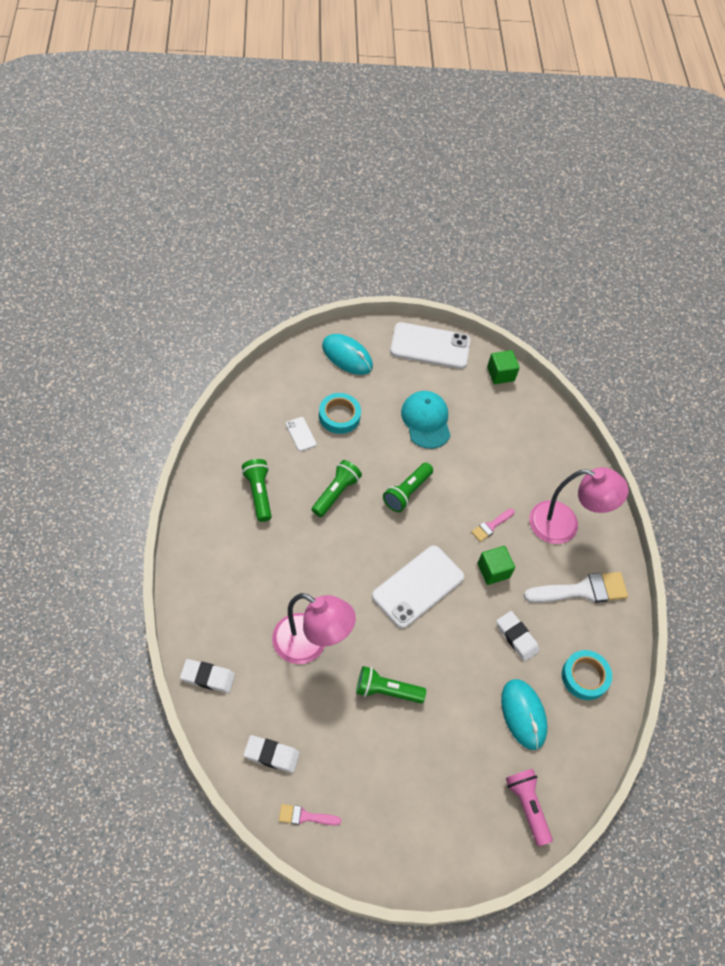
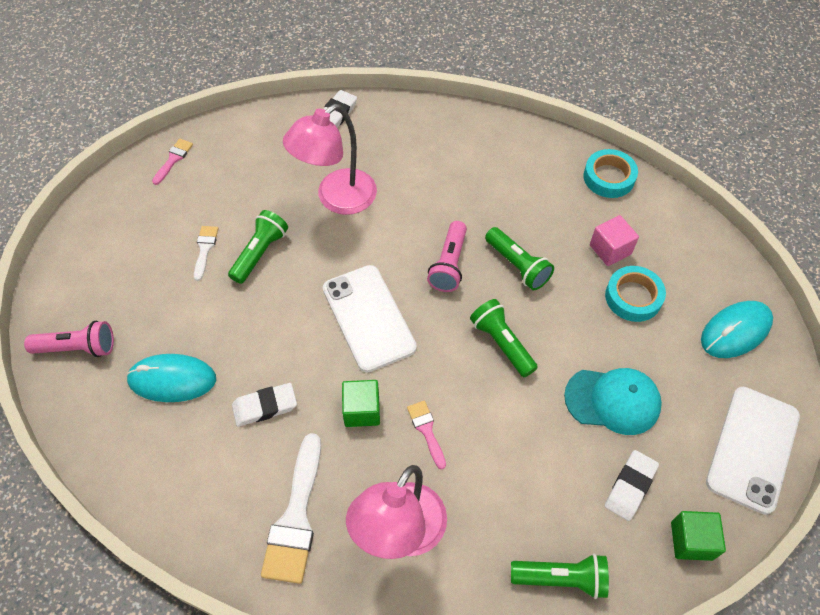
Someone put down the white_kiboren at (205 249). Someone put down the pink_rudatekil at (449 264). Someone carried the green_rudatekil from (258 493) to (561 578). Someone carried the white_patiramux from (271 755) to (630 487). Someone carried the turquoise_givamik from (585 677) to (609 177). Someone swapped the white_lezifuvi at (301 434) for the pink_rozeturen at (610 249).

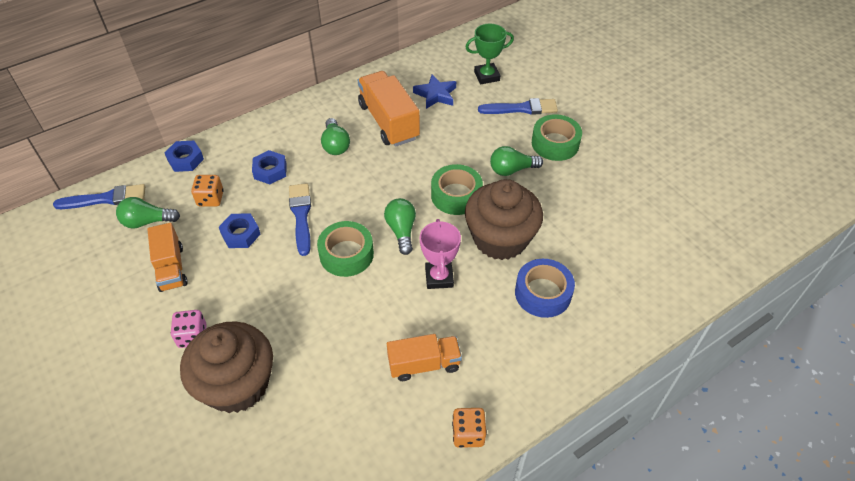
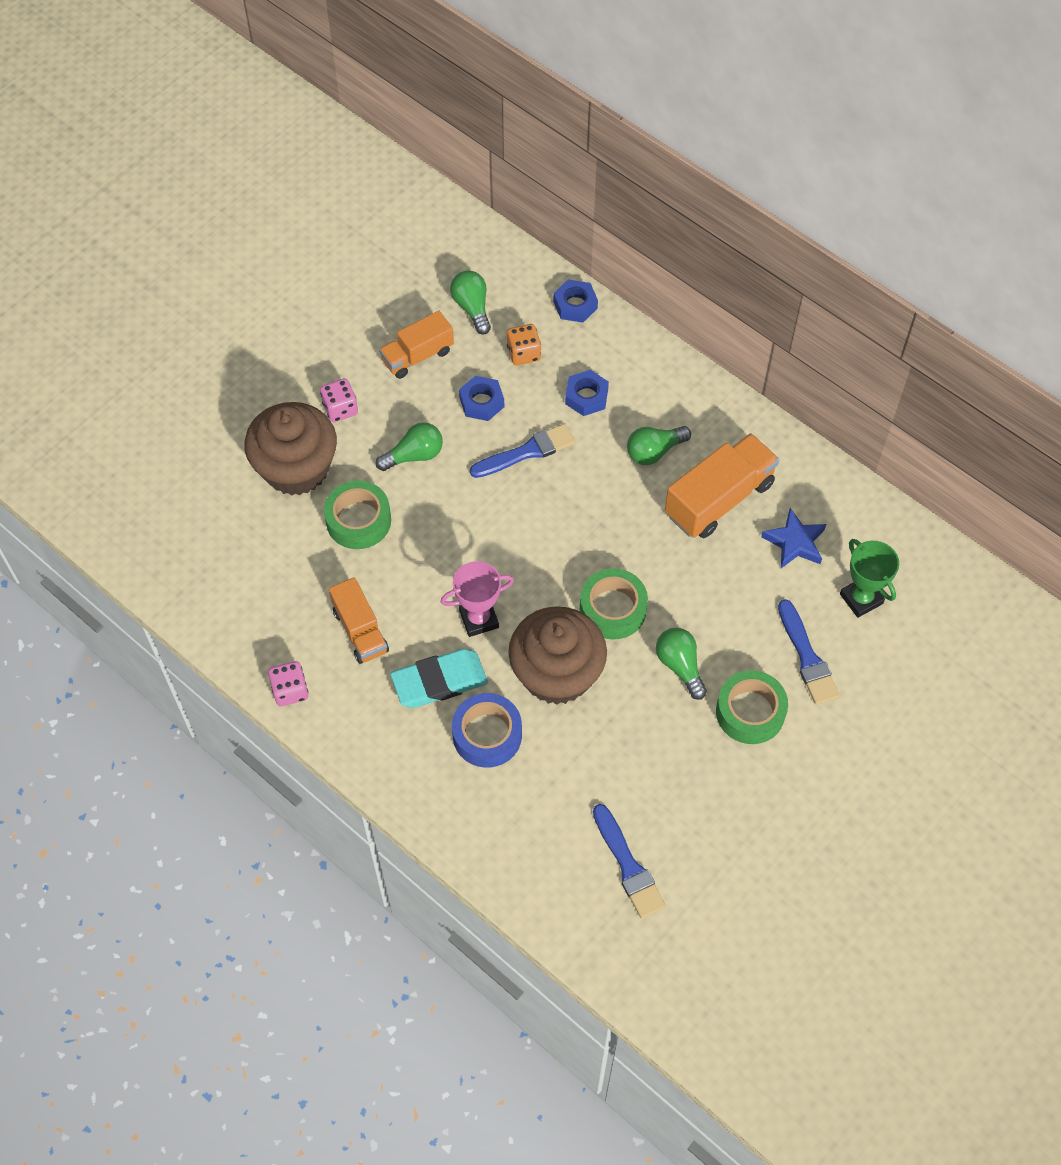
Someone put down the turquoise_patiramux at (439 681). Someone carried the blue_kiboren from (106 198) to (628 866). Someone carried the green_givamik from (346 254) to (358 520). Someone carried the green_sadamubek from (401 230) to (414 455). Someone repainted the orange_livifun at (468 434), which became the pink_livifun at (290 690).

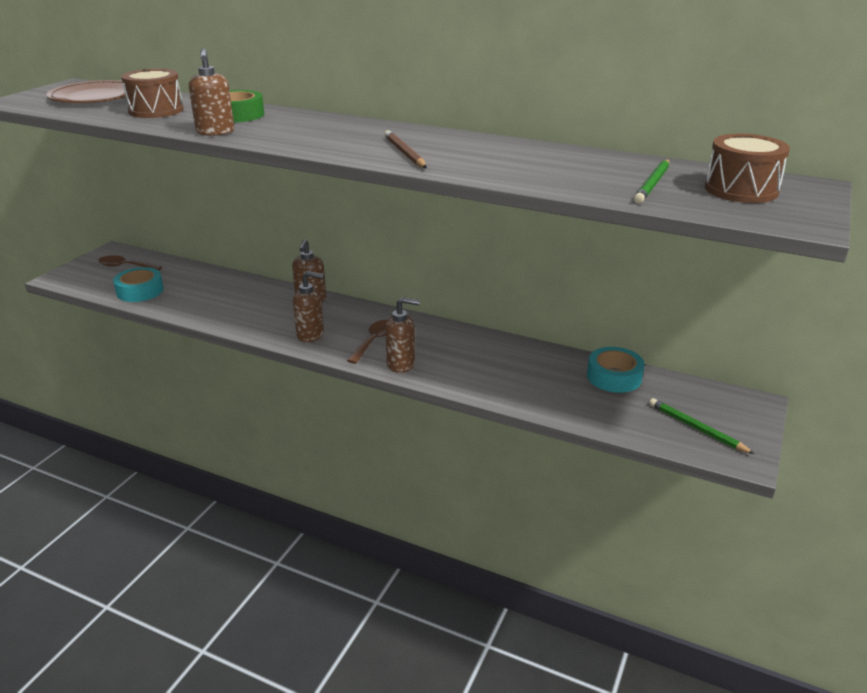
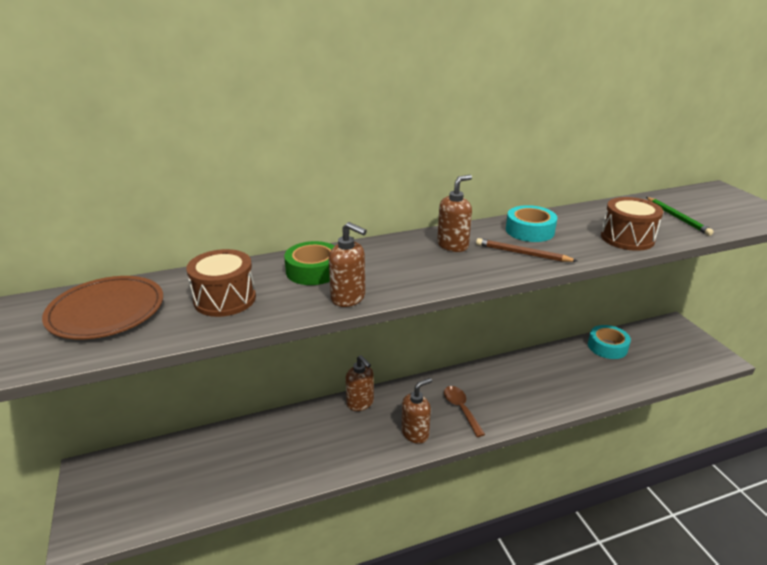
Someone took away the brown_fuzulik at (125 266). Someone took away the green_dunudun at (696 428). Someone carried the turquoise_givamik from (140 291) to (530 230). Someone carried the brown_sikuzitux from (401 364) to (453 245). Someone carried the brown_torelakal from (741 190) to (627 238).

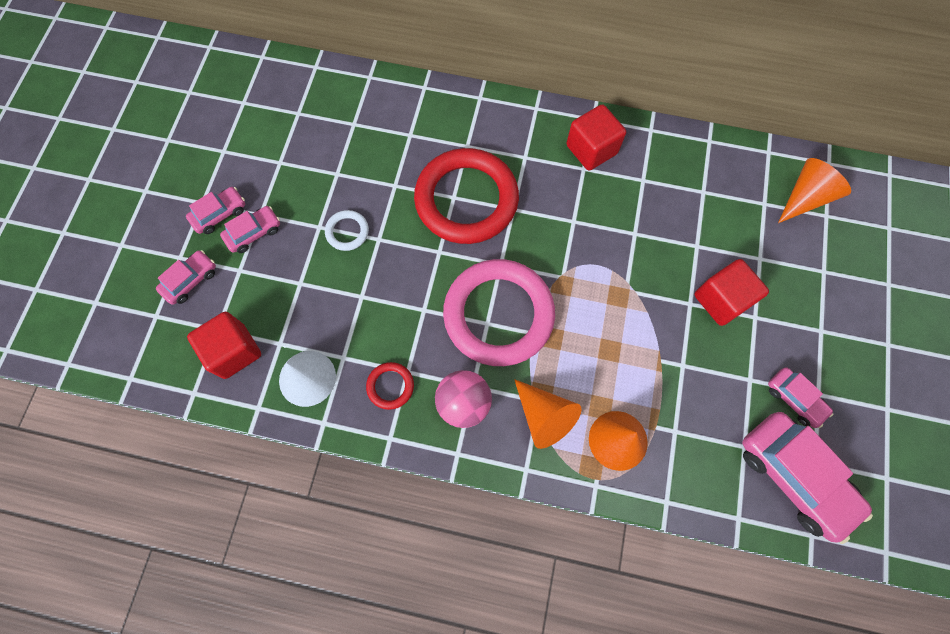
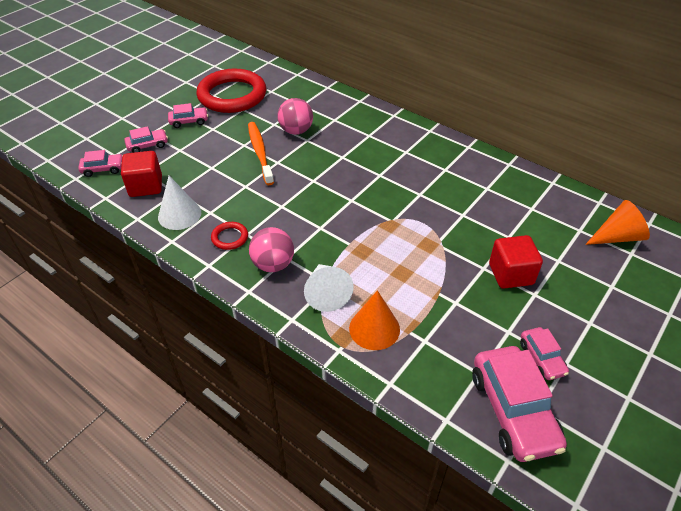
Someone took away the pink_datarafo at (498 314). Someone took away the red_rozeturen at (591 149). Someone put down the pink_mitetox at (296 131). Someone carried the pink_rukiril from (254 233) to (103 169). Someone carried the red_datarafo from (466 199) to (232 95). Someone swapped the white_datarafo at (347 232) for the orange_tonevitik at (260 152). Someone repainted the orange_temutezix at (544 416), which became the white_temutezix at (326 293).

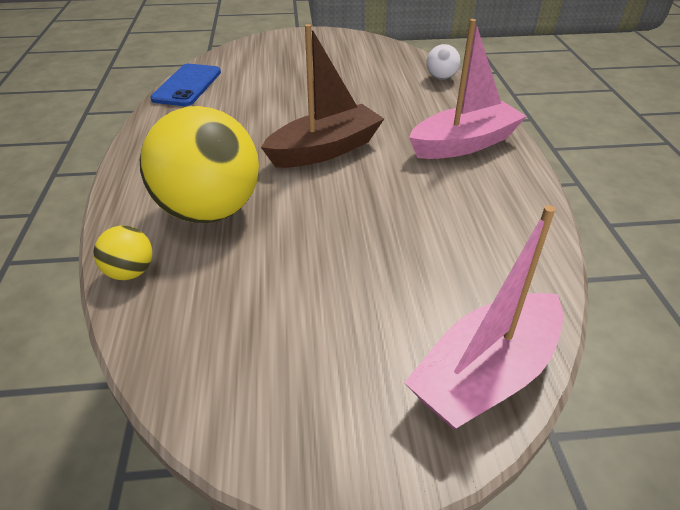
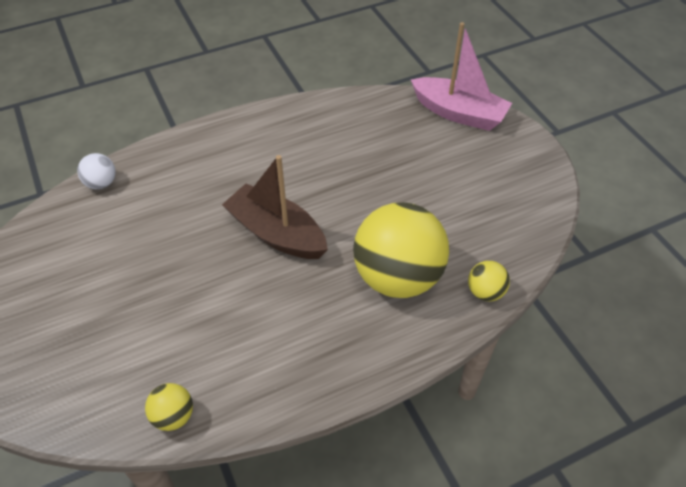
Someone took away the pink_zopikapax at (464 144). Someone swapped the blue_lezifuvi at (187 85) for the yellow_mitetox at (173 416).

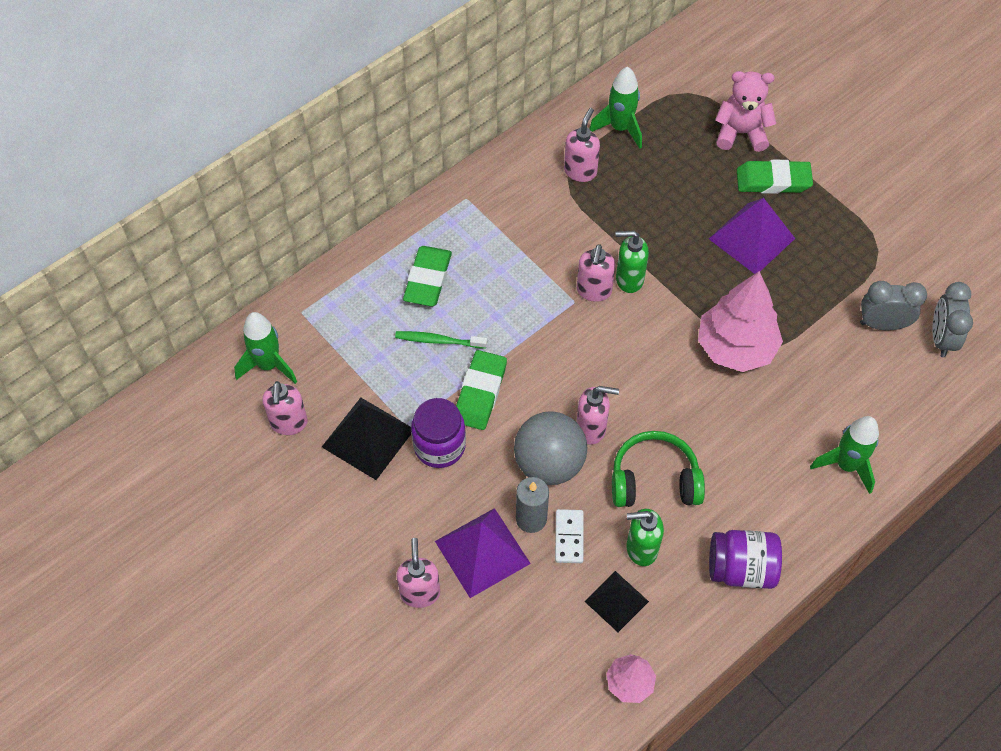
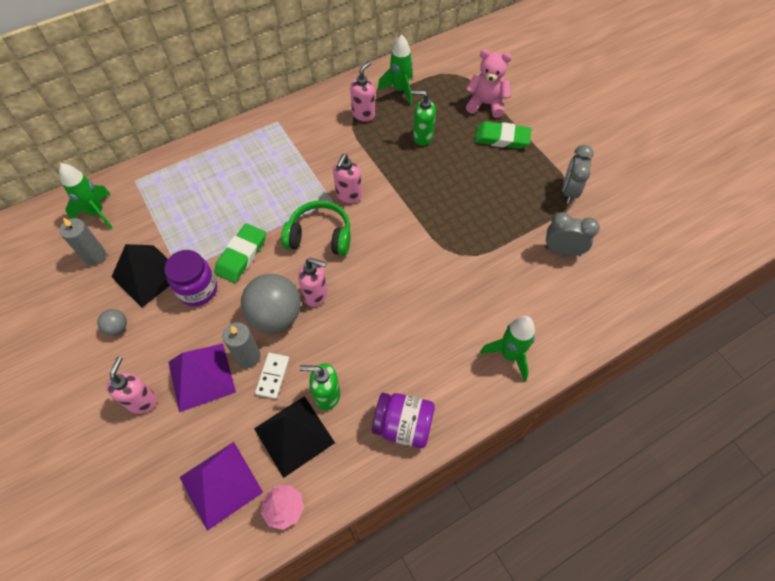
Someone took away the green_tonevitik at (438 341). Someone took away the green_patiramux at (428 279). Someone took away the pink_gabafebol at (736 347). Someone put down the grey_mitetox at (117 328). Someone carried the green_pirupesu from (654 480) to (320 236). Someone carried the green_sikuzitux from (629 279) to (422 137). Someone carried the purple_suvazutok from (751 238) to (221 484). Someone carried the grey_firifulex from (941 338) to (569 191). Someone swapped the pink_sikuzitux at (289 423) for the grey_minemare at (95 256). Someone scaled the black_suvazutok at (616 601) by 1.56.

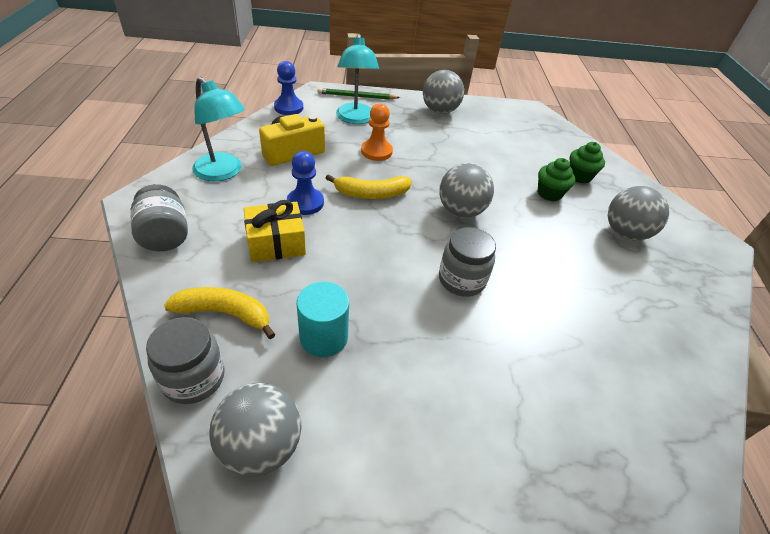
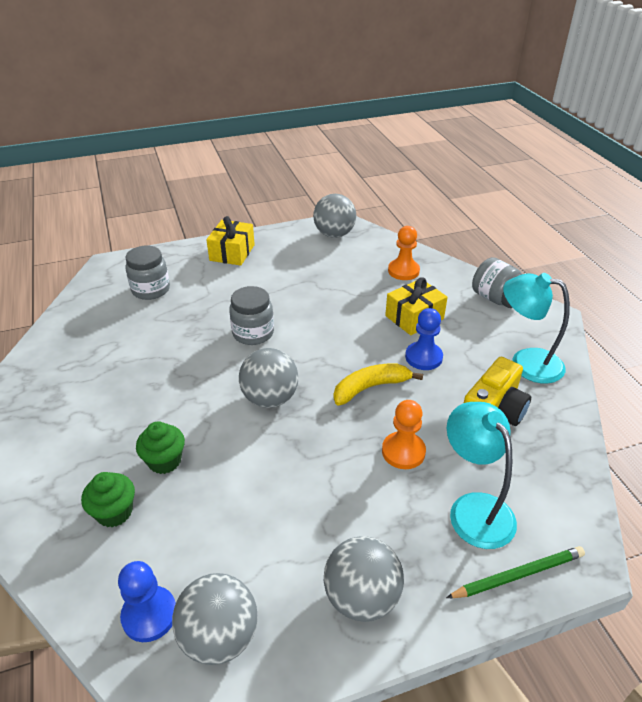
Someone took away the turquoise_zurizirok at (323 337). Someone put down the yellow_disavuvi at (232 252). Someone carried the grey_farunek from (193 378) to (151 290). Someone carried the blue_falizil from (288 107) to (149 615). Someone carried the grey_mitetox from (625 233) to (219 636). Someone swapped the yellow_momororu at (225 314) for the orange_falizil at (403 271).

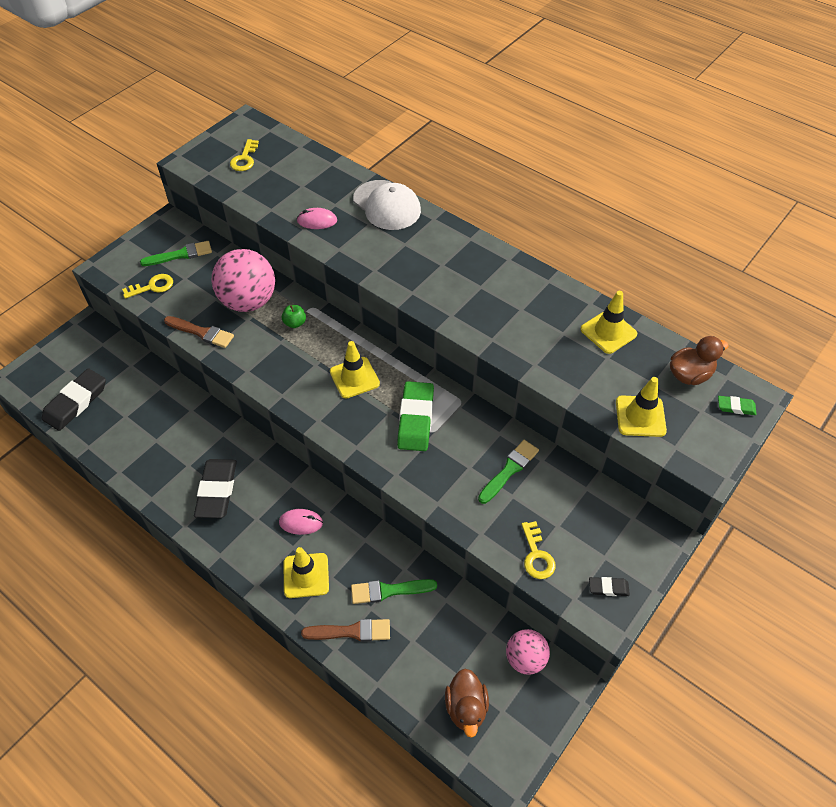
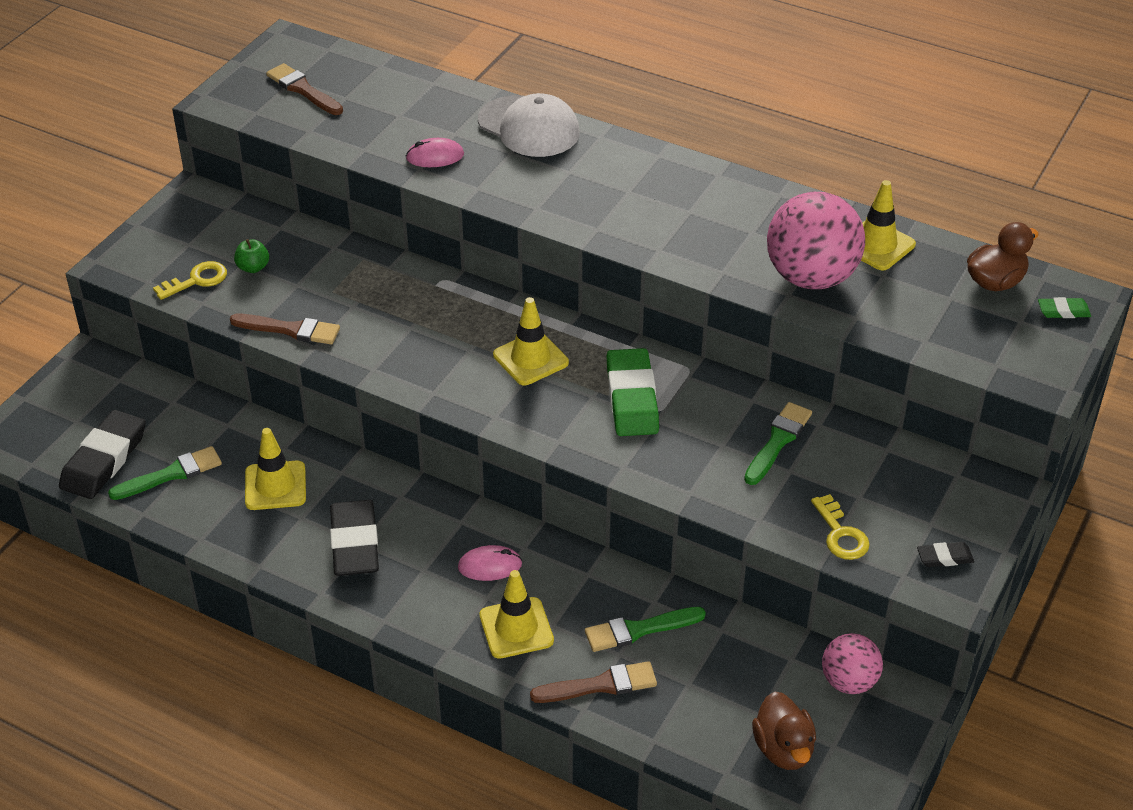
Someone carried the green_kiboren from (180 255) to (171 474). Someone carried the pink_mitetox from (248 301) to (811 277). Someone carried the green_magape from (295 323) to (253 267). Someone carried the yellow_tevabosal from (640 416) to (275 486). Someone swapped the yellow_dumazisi at (244 159) for the brown_kiboren at (303 90).

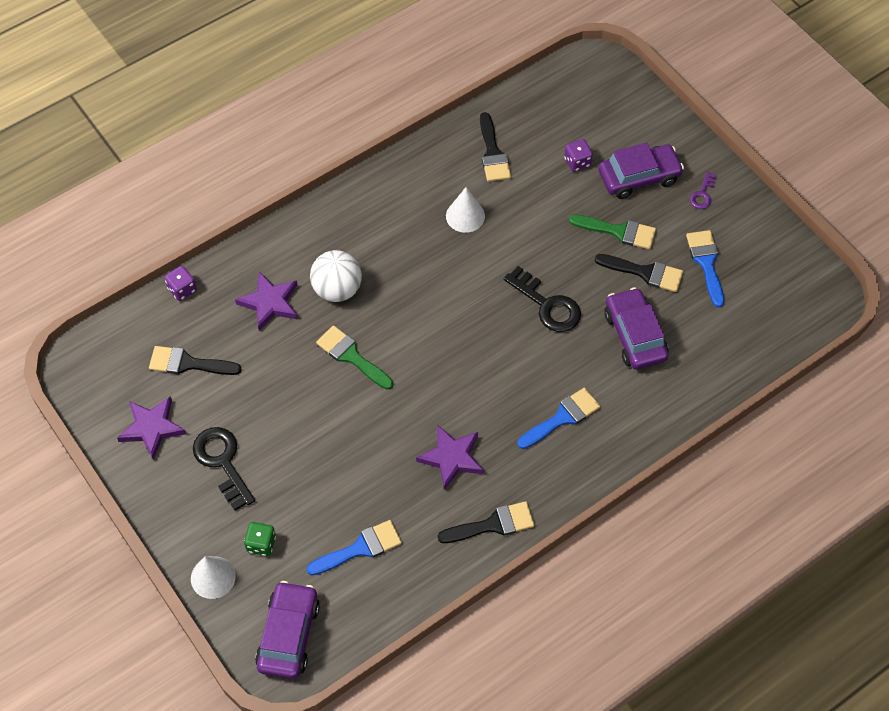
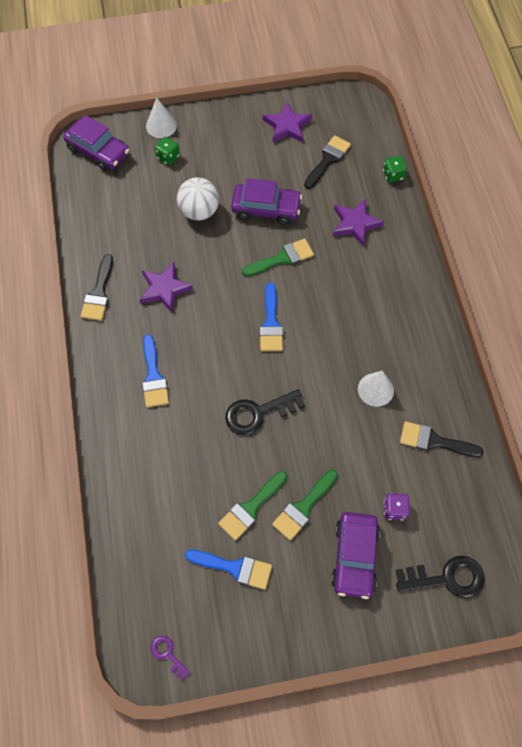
Someone carried the black_dumazisi from (222 462) to (446 578). Someone carried the blue_kiboren from (360 548) to (271 323). Someone carried the white_mitetox from (337 289) to (199 211). Someone carried the purple_rukiril from (635 335) to (266 209). Someone carried the purple_dumazisi from (702 194) to (168 655). Someone repainted the purple_livifun at (182 289), which became the green_livifun at (393 175). Someone repainted the black_kiboren at (645 273), which became the green_kiboren at (250 508).

